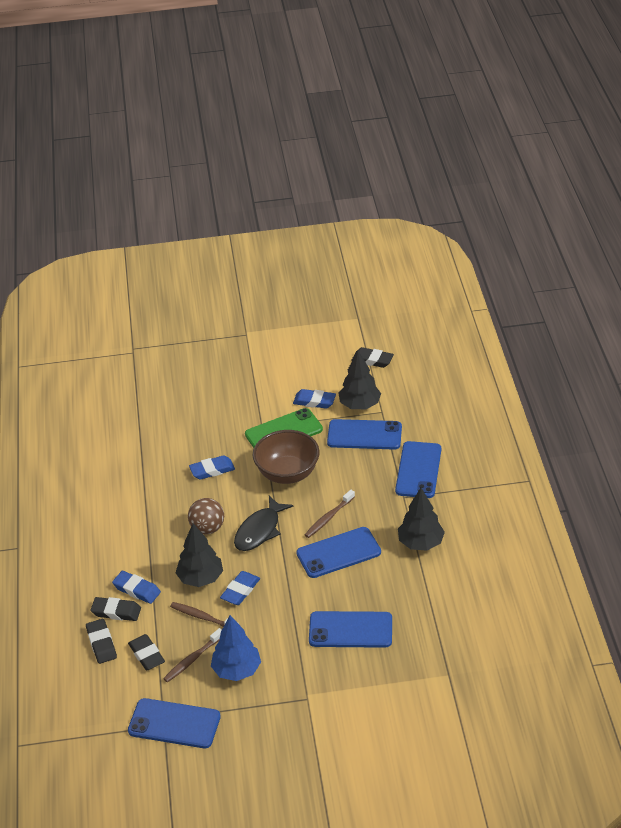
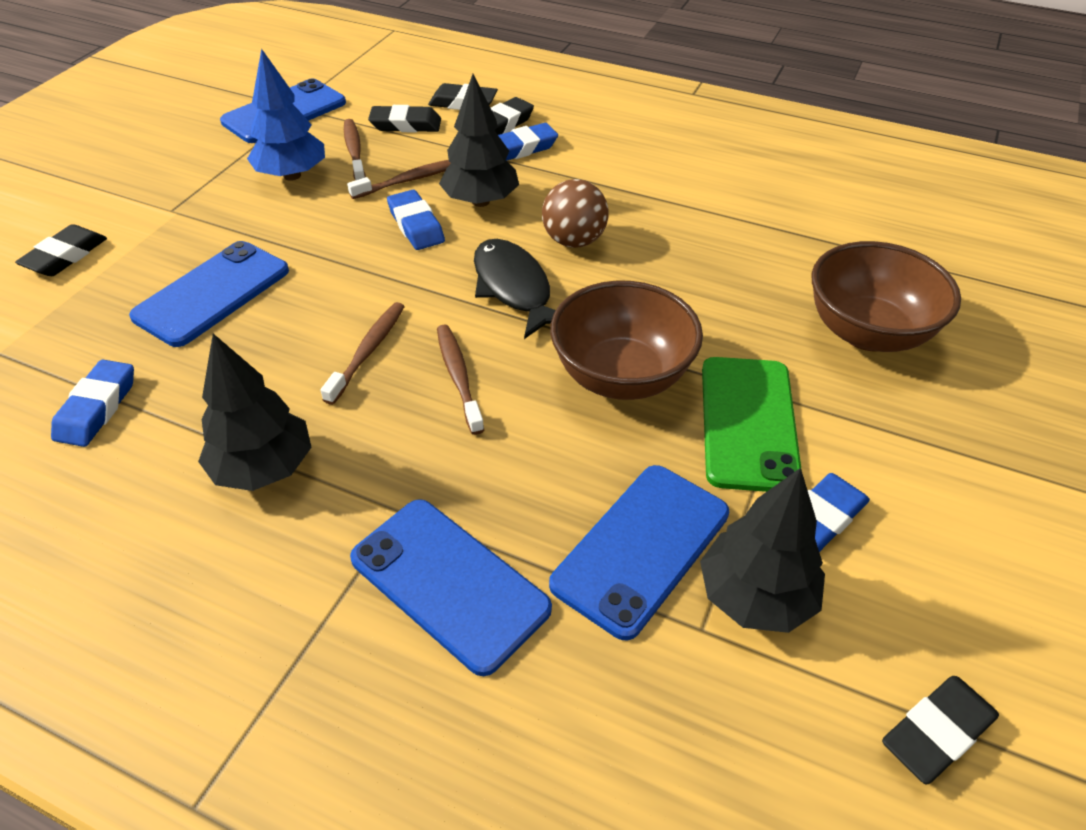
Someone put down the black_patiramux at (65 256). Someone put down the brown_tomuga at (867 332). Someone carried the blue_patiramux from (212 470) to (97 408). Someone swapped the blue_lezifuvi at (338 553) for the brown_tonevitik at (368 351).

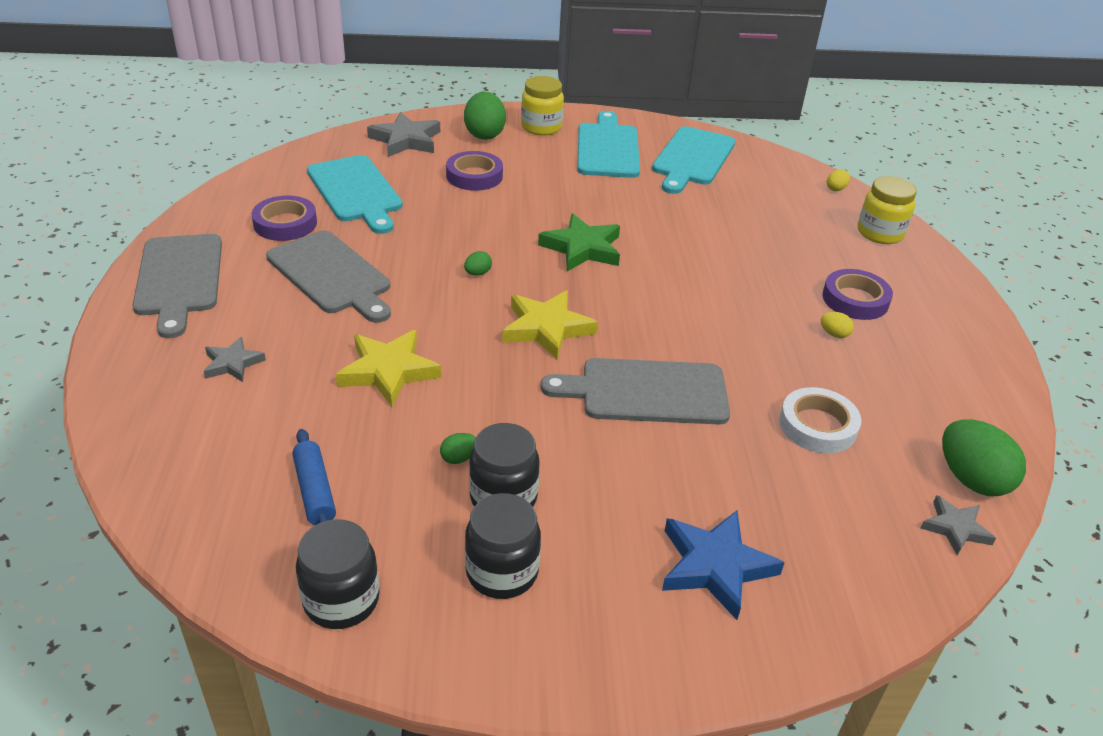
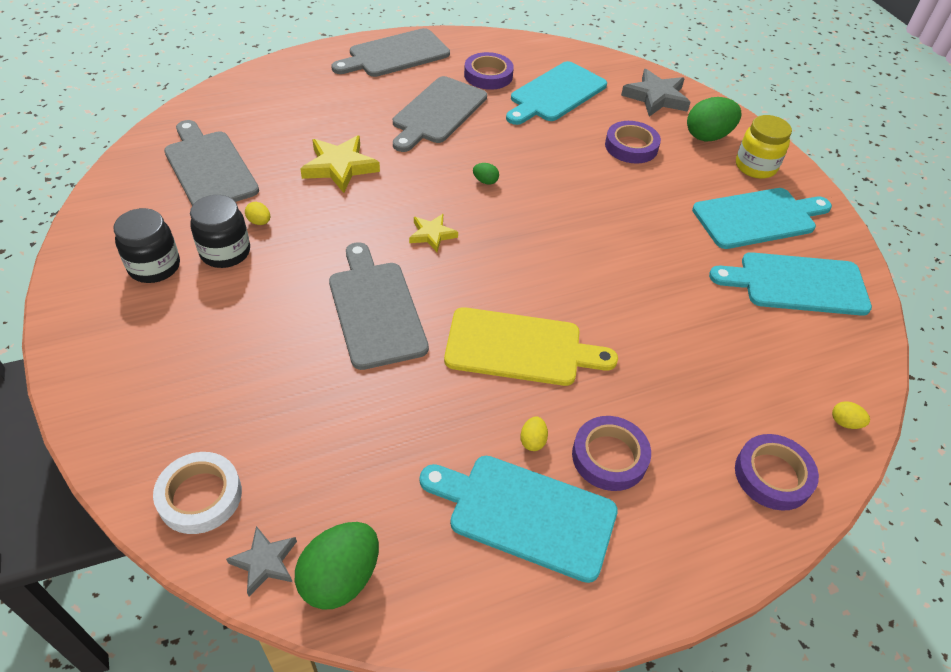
Someone took away the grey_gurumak at (233 363). Someone took away the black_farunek at (341 600). Someone took away the green_gurumak at (582 248). Someone took away the blue_gurumak at (715 566). Someone put down the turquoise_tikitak at (525 514). Someone put down the yellow_tikitak at (520 348). Someone carried the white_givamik from (817 426) to (200 496). Someone swapped the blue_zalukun at (315 491) for the grey_tikitak at (209 168). Someone swapped the yellow_farunek at (880 233) for the purple_givamik at (773 475). Someone repainted the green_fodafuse at (459 458), which became the yellow_fodafuse at (259 222). Someone scaled the yellow_gurumak at (546 328) by 0.59.

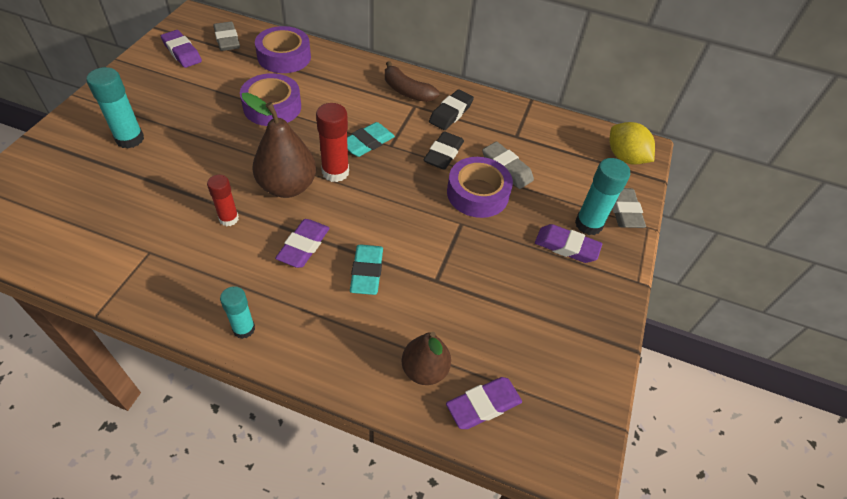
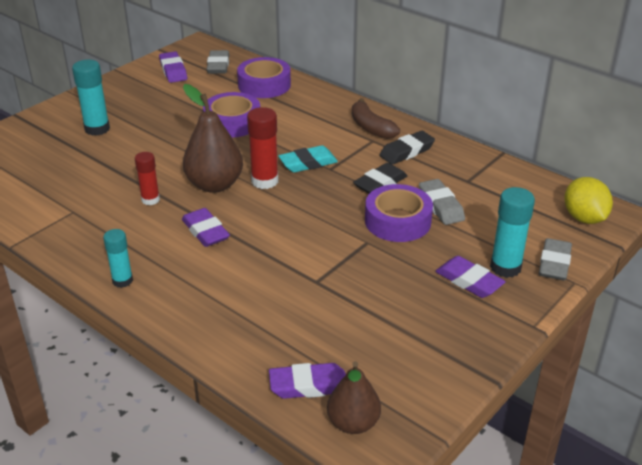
Someone took away the turquoise_patiramux at (366 272). Someone carried the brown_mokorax from (424 370) to (353 423). Someone rotated the purple_patiramux at (303 246) by 75 degrees counterclockwise.

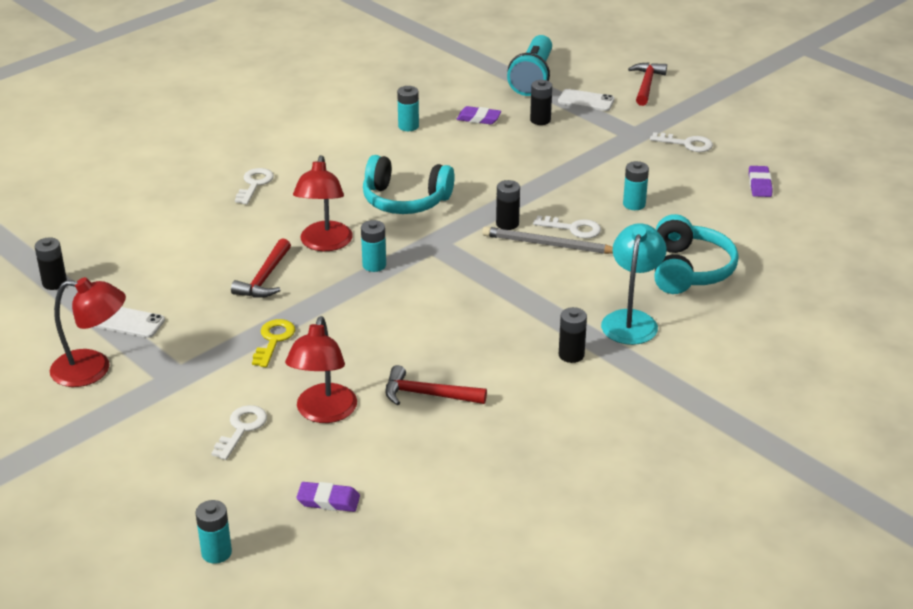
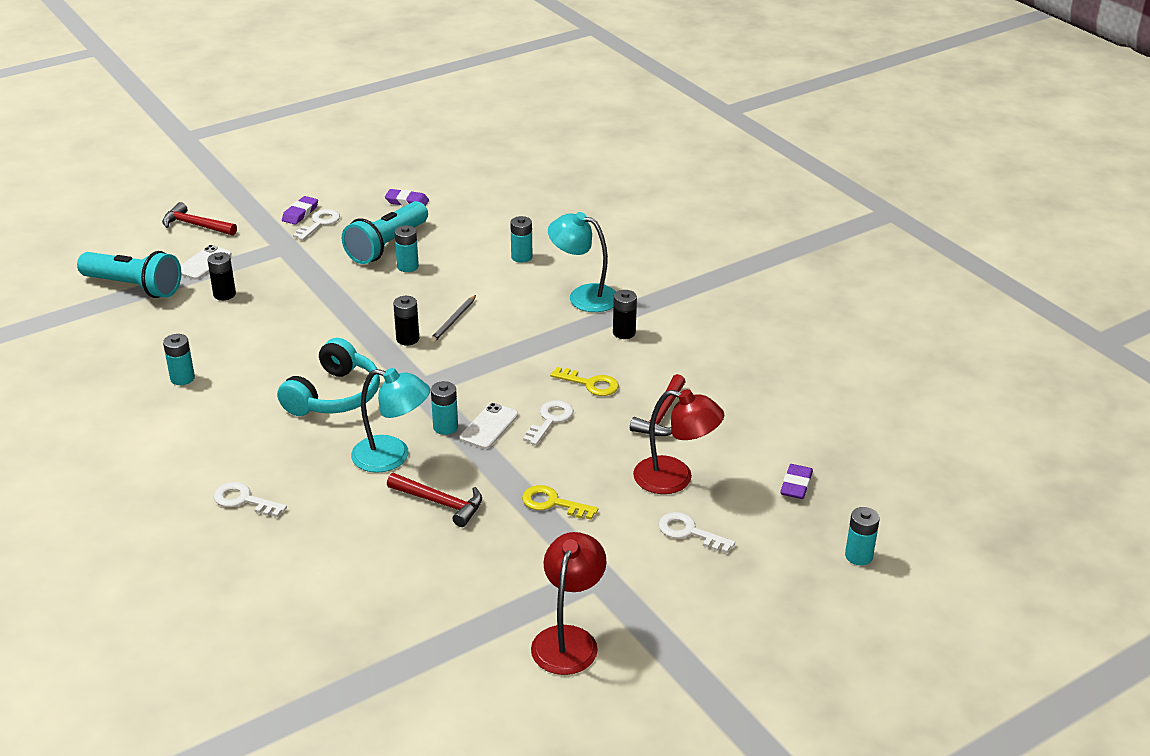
Someone took away the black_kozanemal at (54 283). Someone put down the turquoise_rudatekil at (386 246). Someone put down the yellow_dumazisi at (590 384). Someone carried the white_lezifuvi from (129 322) to (489 426). Someone carried the purple_patiramux from (478 118) to (300 213). Someone carried the white_dumazisi from (573 228) to (550 420). Someone swapped the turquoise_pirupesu at (689 270) for the turquoise_kozanemal at (521 257). Someone repainted the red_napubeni at (324 244), which became the turquoise_napubeni at (392 457). Someone scaled the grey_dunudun at (548 245) by 0.66.

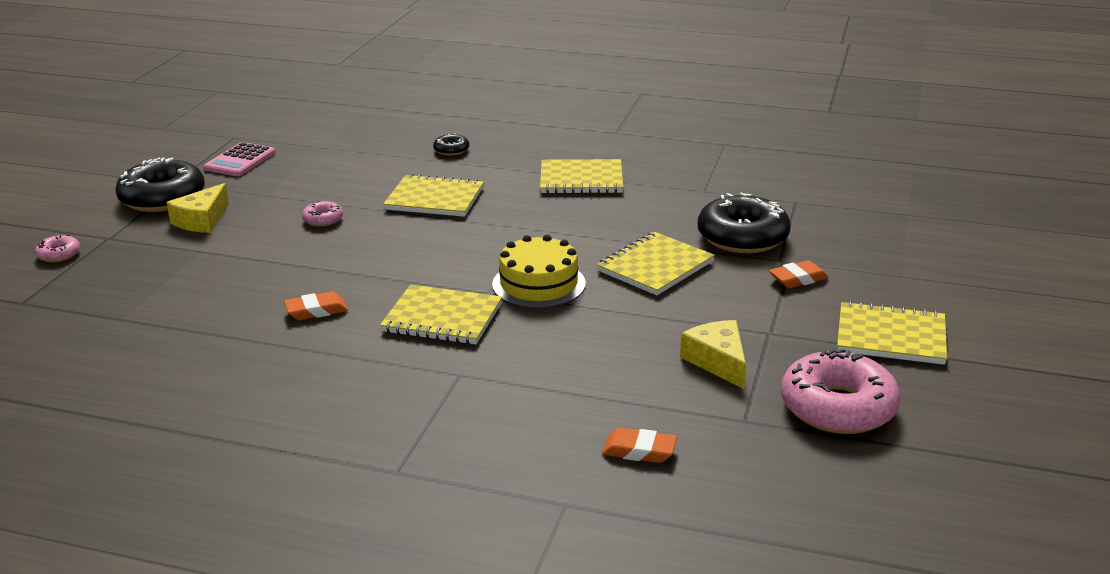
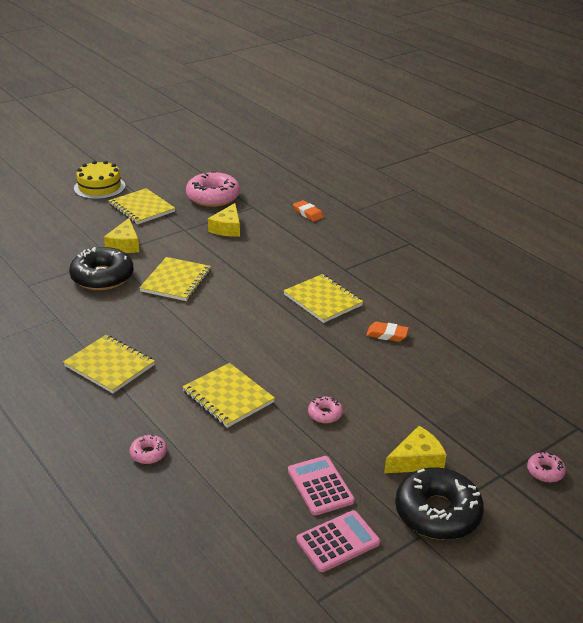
Someone put down the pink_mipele at (320 486). Someone carried the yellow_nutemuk from (538 284) to (99 187). Someone swapped the orange_patiramux at (798 279) for the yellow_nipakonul at (124 245). Someone repainted the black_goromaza at (451 150), which became the pink_goromaza at (148 453). Someone rotated the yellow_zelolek at (655 266) by 60 degrees counterclockwise.

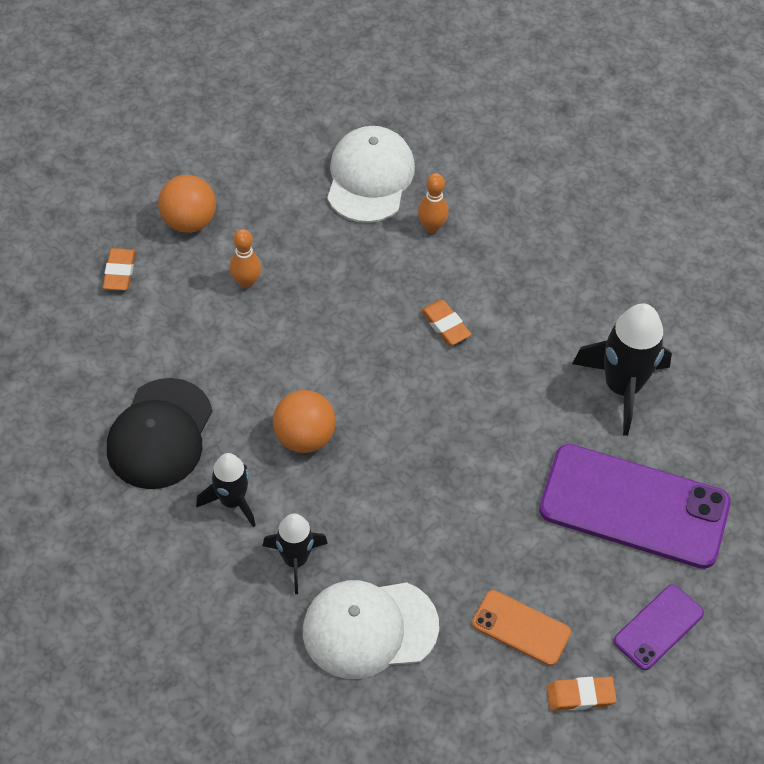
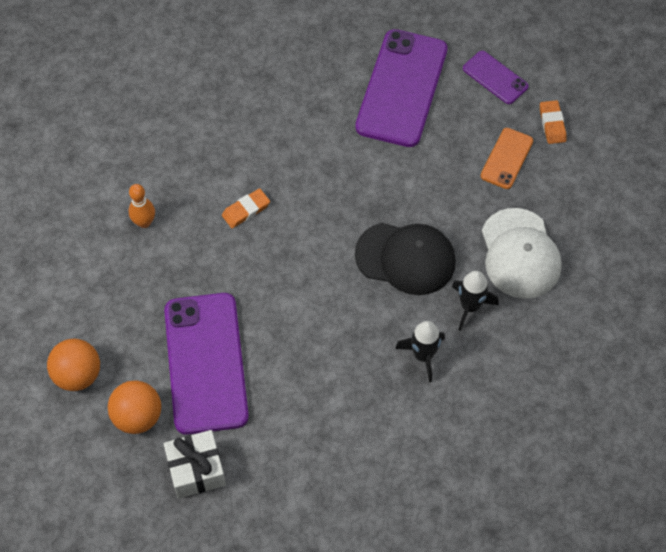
Someone took away the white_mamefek at (370 177). Someone took away the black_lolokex at (622 387). Someone carried the black_mamefek from (160 434) to (405 258). Someone carried the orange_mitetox from (304 437) to (78 375). Someone swapped the orange_patiramux at (119 272) for the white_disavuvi at (196 470). Someone swapped the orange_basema at (246 282) for the purple_lezifuvi at (205 363).

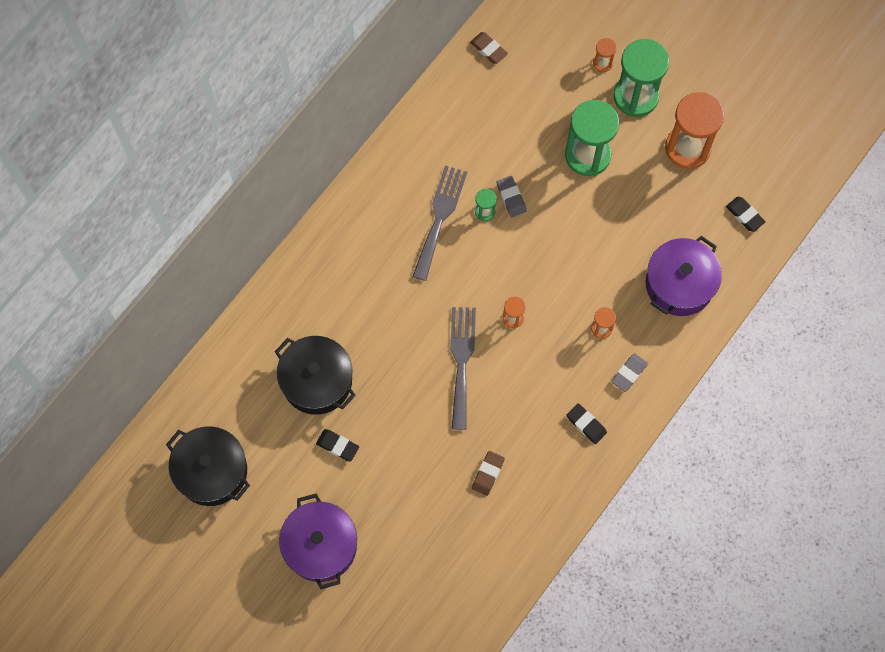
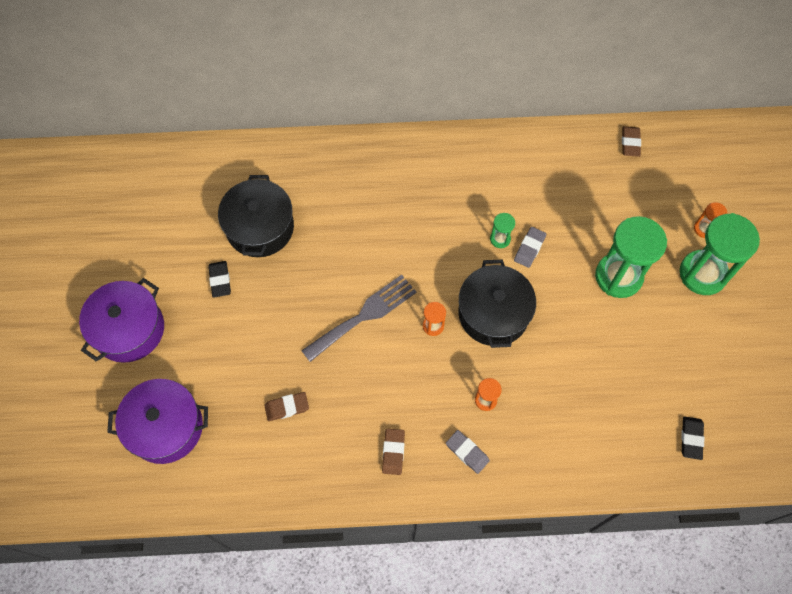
Someone took away the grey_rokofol at (440 217). Someone took away the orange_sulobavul at (687 148). Someone carried the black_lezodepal from (211 471) to (493 313). Someone carried the purple_lezodepal from (679 284) to (166 427). Someone repainted the black_patiramux at (586 424), which became the brown_patiramux at (393 452). Someone rotated the grey_patiramux at (629 373) by 45 degrees clockwise.

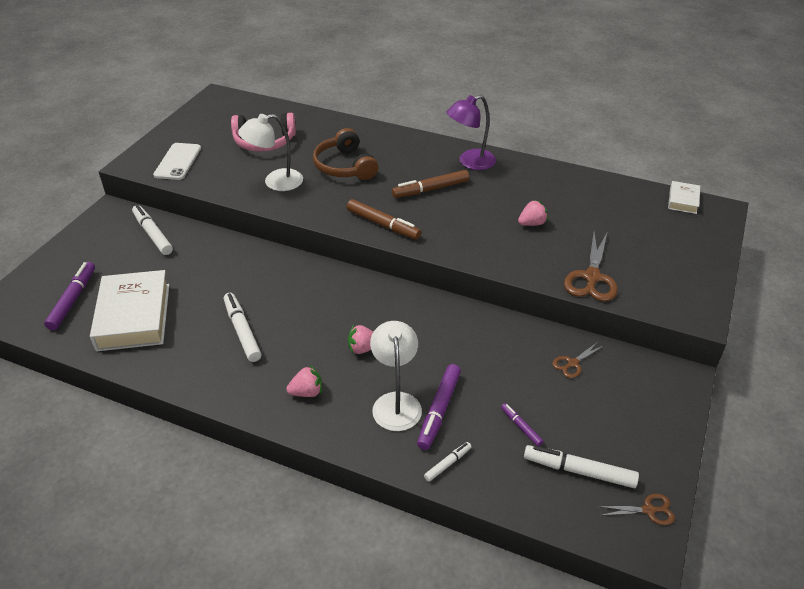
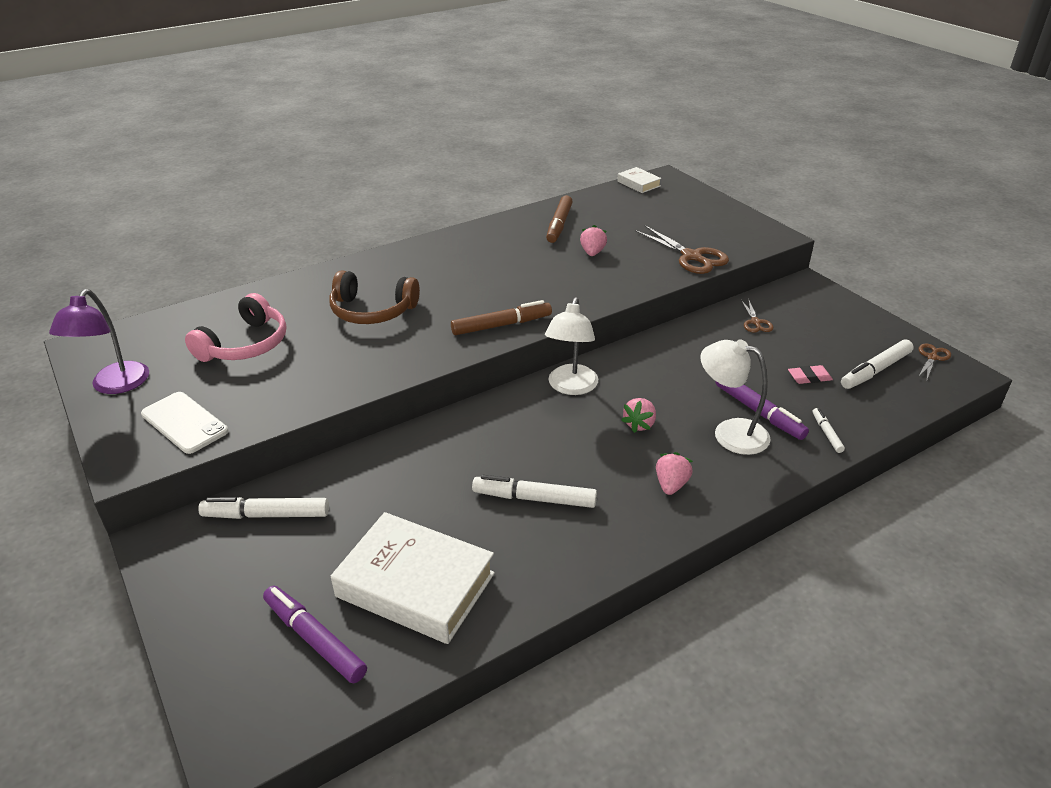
Someone carried the white_napubeni from (275 182) to (571 387). Someone carried the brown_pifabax from (430 189) to (559 225). Someone carried the purple_napubeni from (470 162) to (115 386). Someone swapped the purple_pifabax at (521 427) for the pink_patiramux at (809 377).

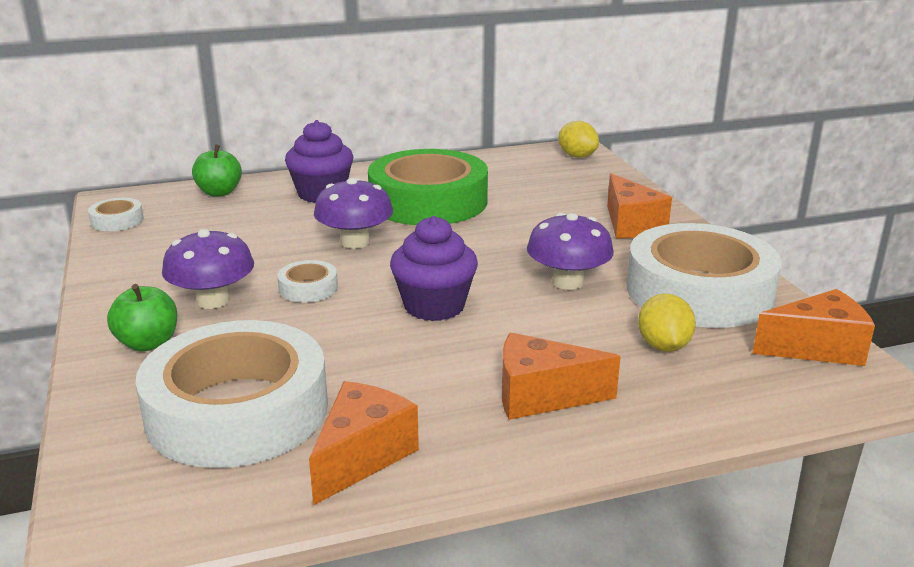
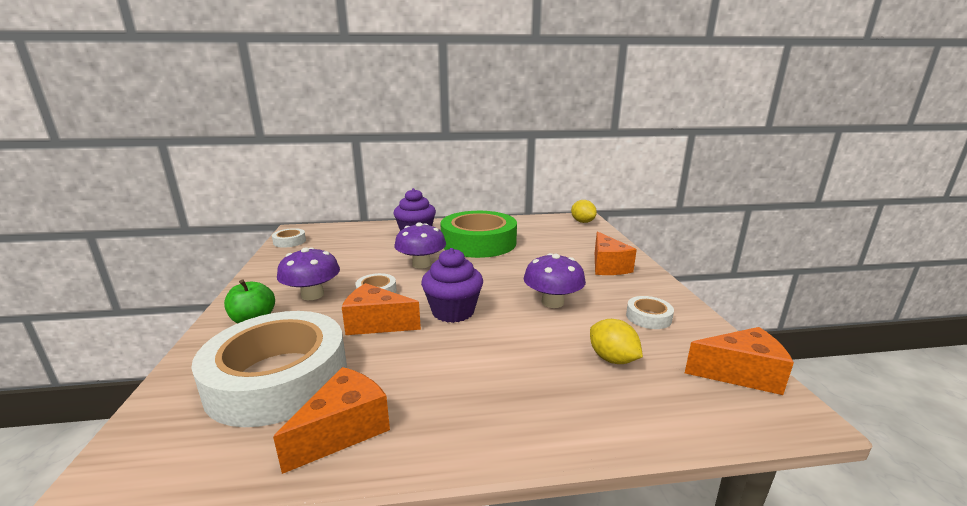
Someone took away the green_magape at (219 192). Someone carried the orange_nipakonul from (541 396) to (376 324). Someone rotated the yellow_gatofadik at (663 346) by 45 degrees counterclockwise. Someone scaled the white_givamik at (699 291) by 0.41.

